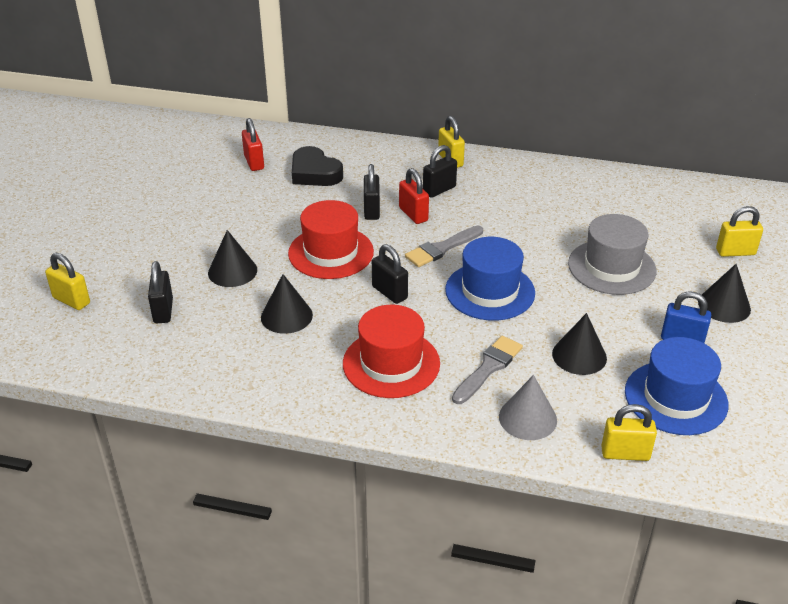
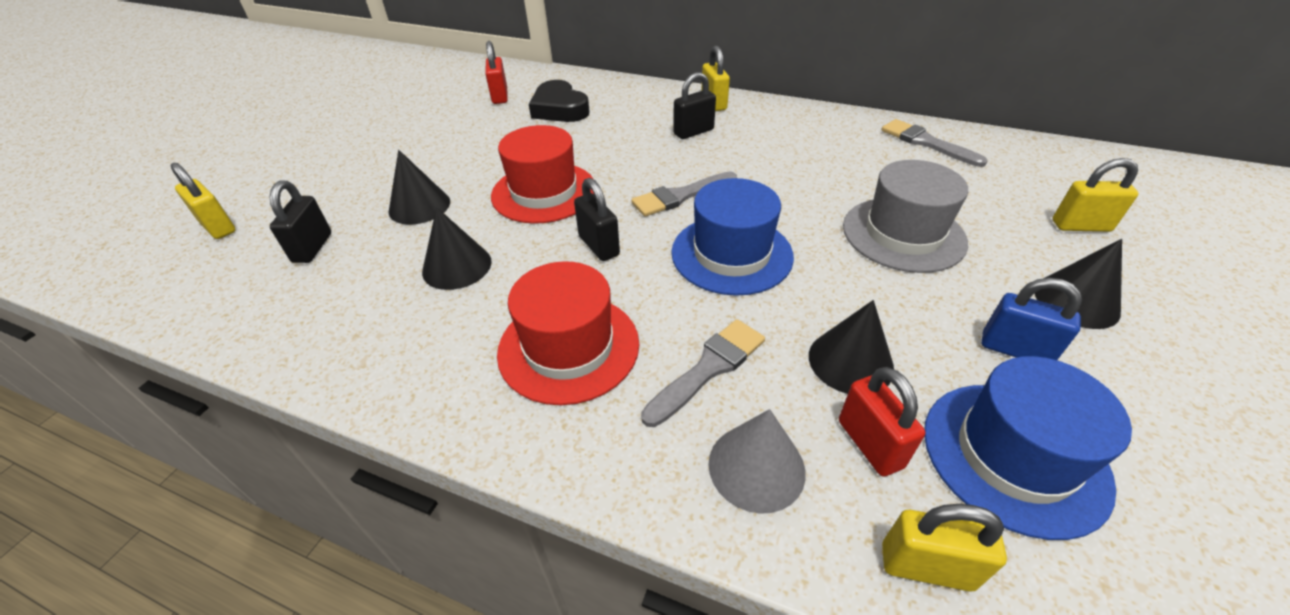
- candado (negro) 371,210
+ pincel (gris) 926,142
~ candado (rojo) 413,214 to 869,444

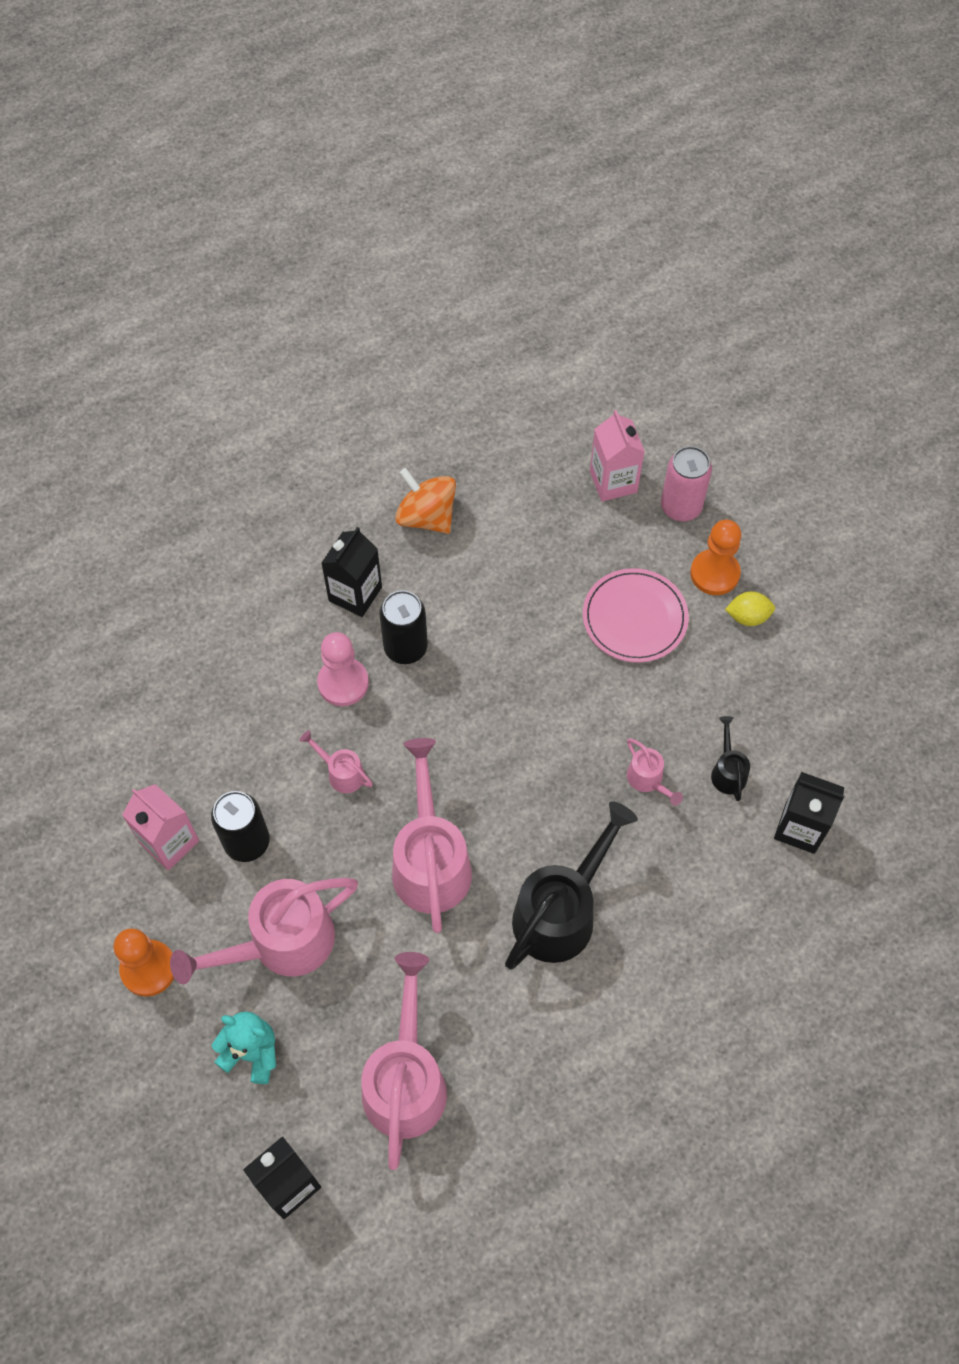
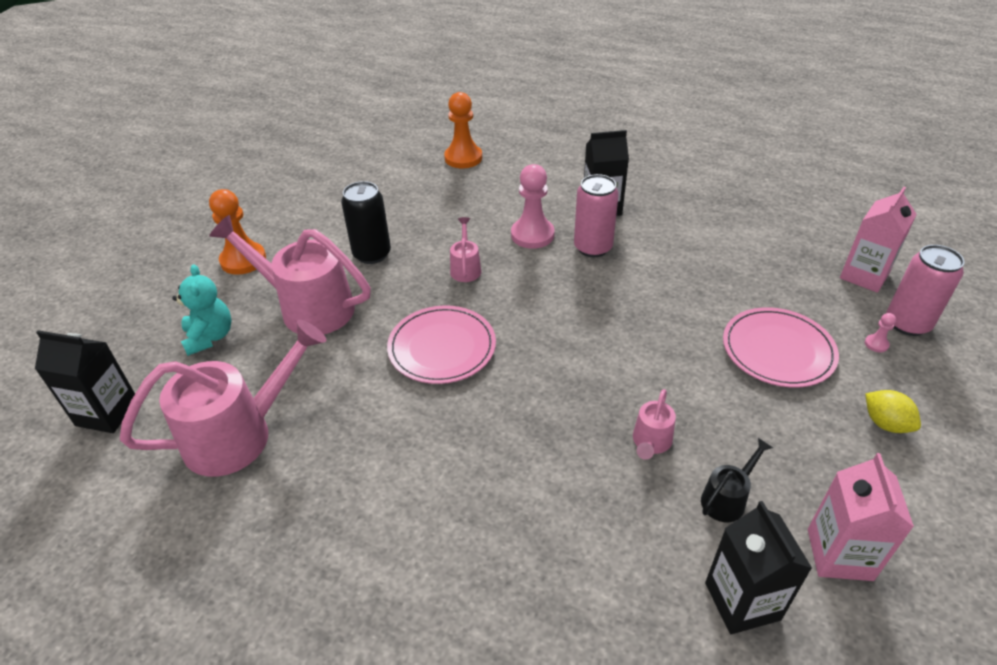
- peonza (naranja) 426,517
- regadera (negro) 562,911
+ peón (rosa) 876,344
~ cartón de leche (rosa) 169,842 to 839,554
~ peón (naranja) 714,573 to 463,158
~ regadera (rosa) 430,860 to plato (rosa) 442,347
~ lata (negro) 405,647 to lata (rosa) 593,247

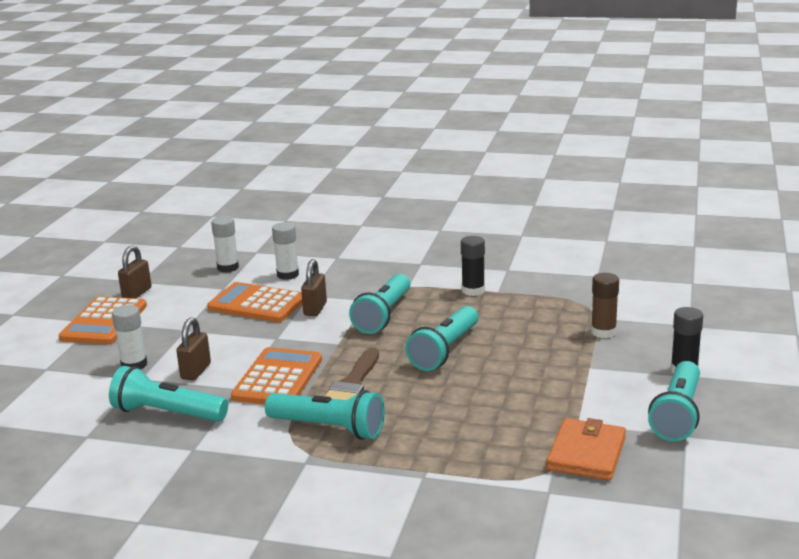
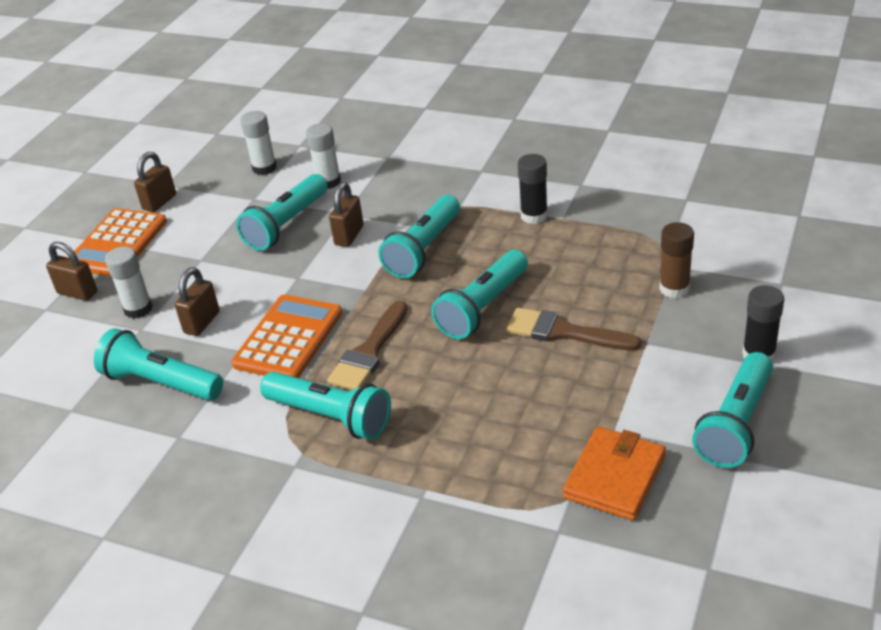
+ candado (marrón) 77,293
+ pincel (marrón) 563,332
~ calculadora (naranja) 257,304 to lámpara de mano (turquesa) 286,225

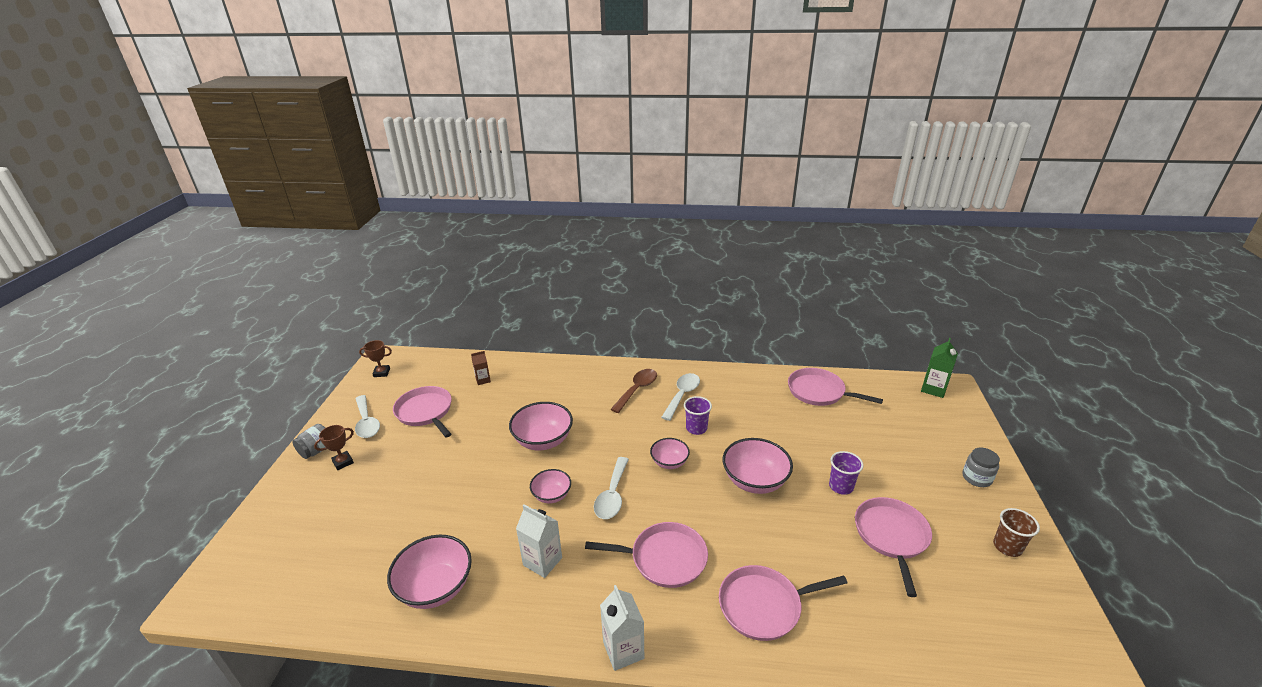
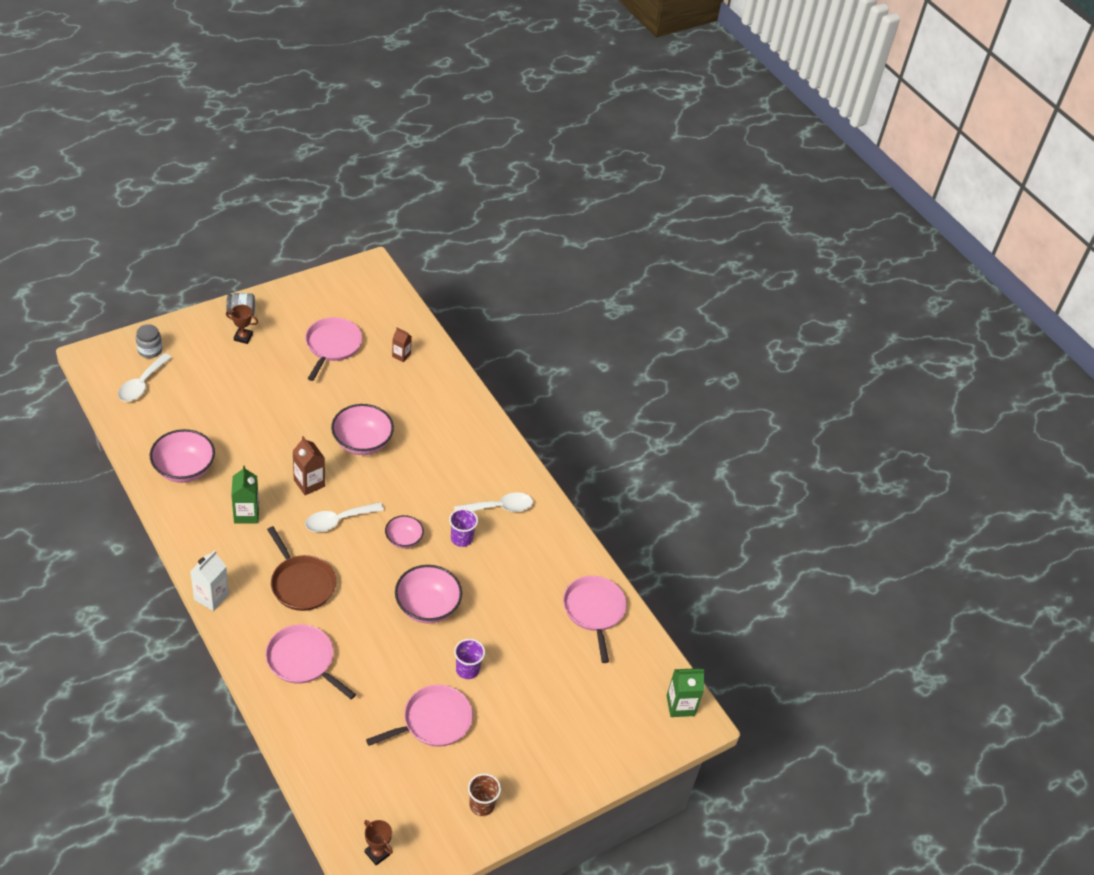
- cuchara (marrón) 637,389
~ cuchara (blanco) 367,423 to 142,384
~ trofeo (marrón) 381,373 to 377,853
~ tarro (gris) 976,478 to 150,350
~ cuenco (rosa) 552,495 to cartón de leche (marrón) 309,483
~ cartón de leche (blanco) 542,561 to cartón de leche (verde) 246,514
~ sartén (rosa) 664,558 to sartén (marrón) 301,584

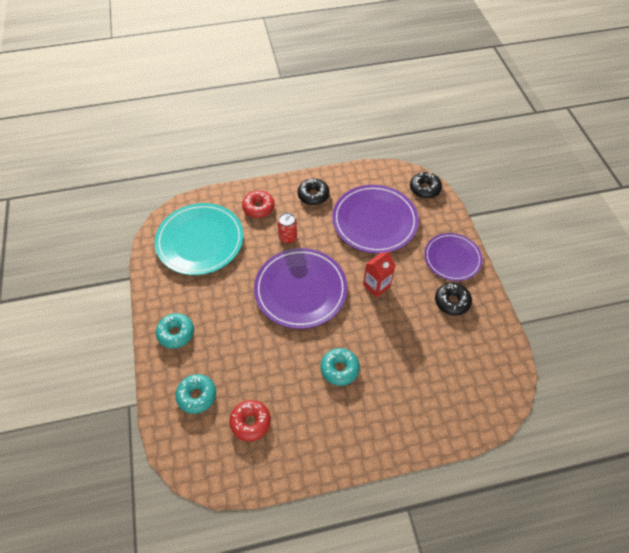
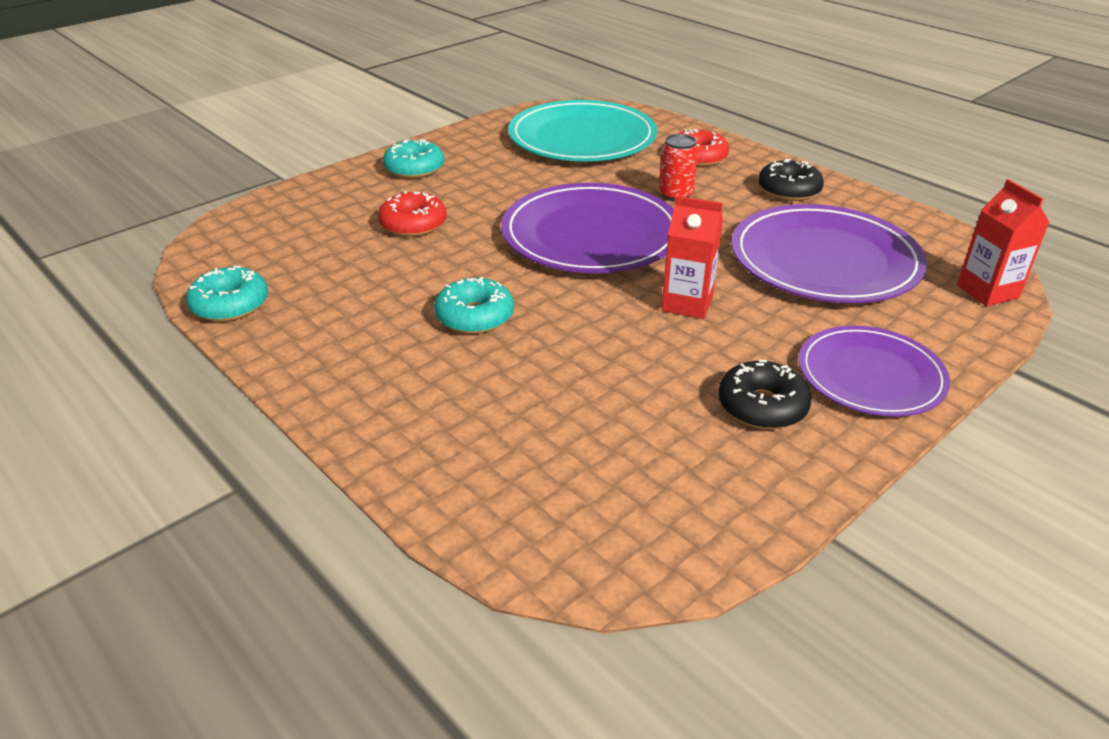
~ rosquilla (turquesa) 197,395 to 230,305
~ rosquilla (rojo) 250,422 to 413,224
~ rosquilla (negro) 424,188 to cartón de leche (rojo) 987,291

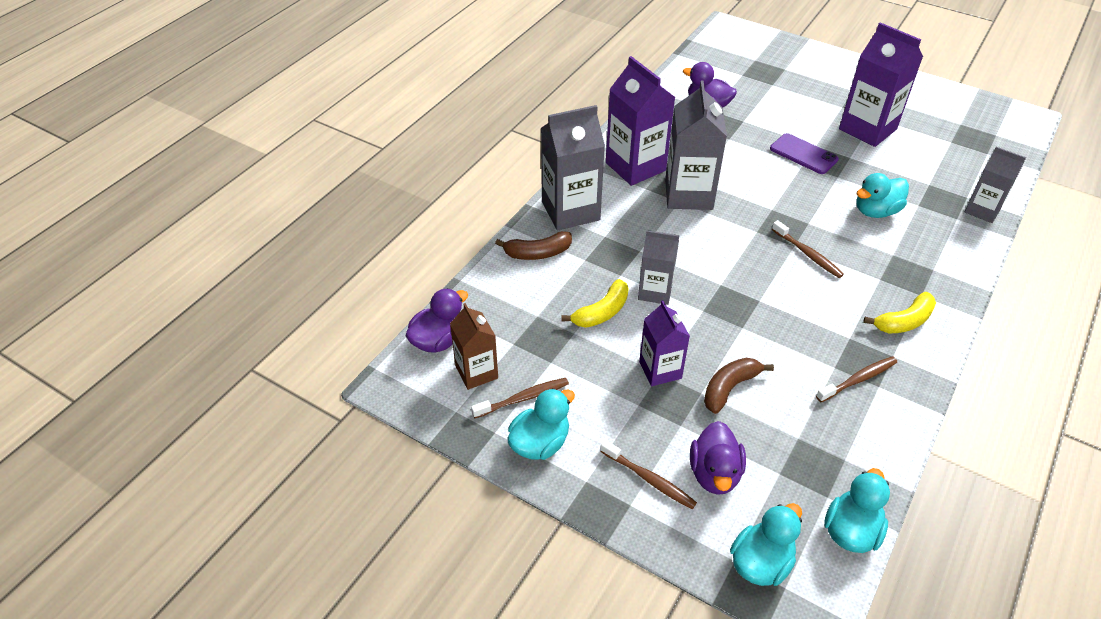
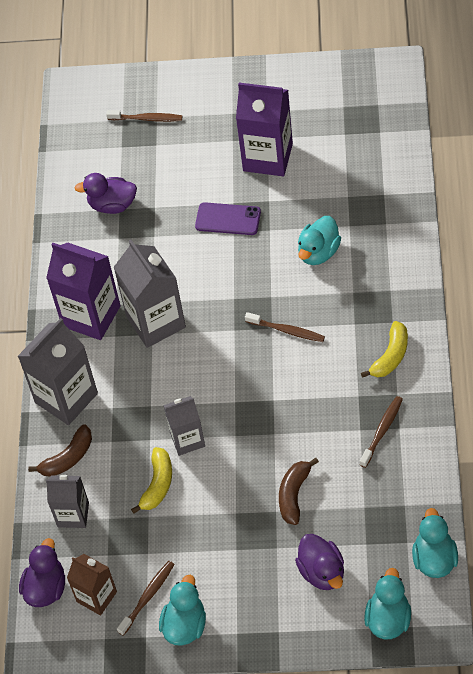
- cartón de leche (morado) 660,370
~ cepillo de dientes (marrón) 649,479 to 147,119
~ cartón de leche (gris) 982,210 to 73,514

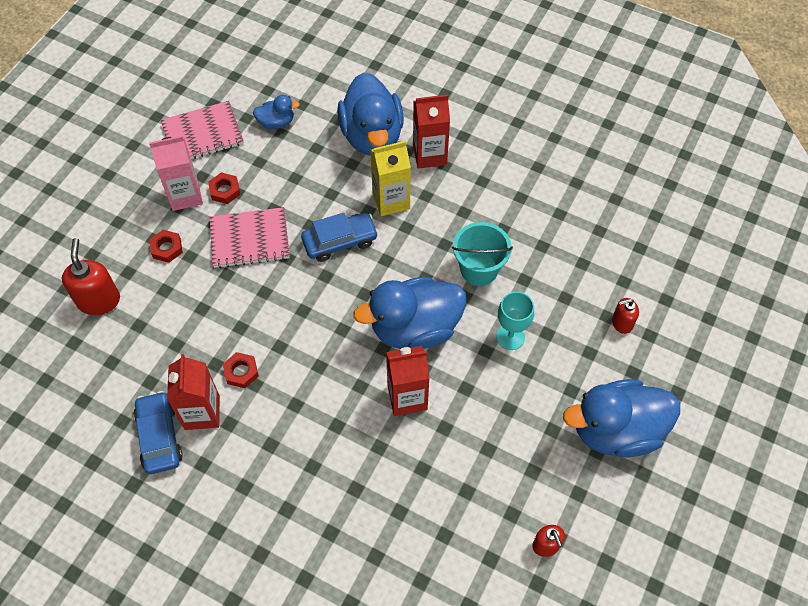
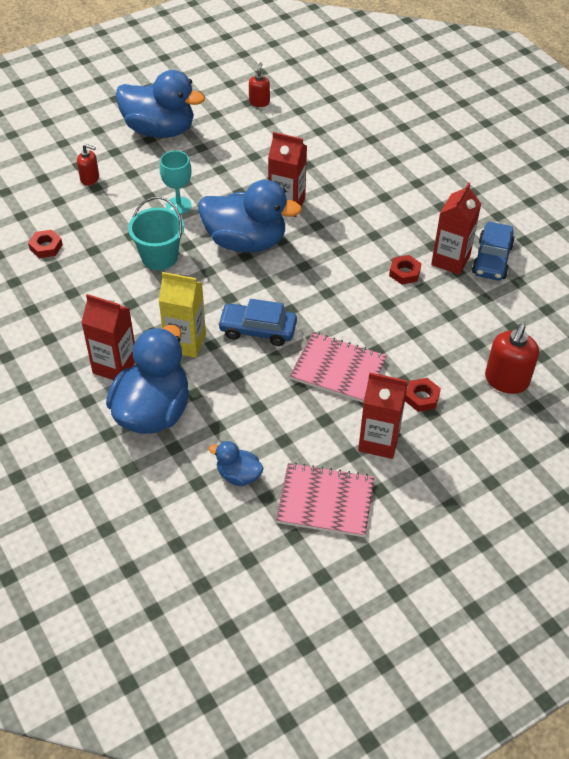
~ tuerca (rojo) 225,190 to 46,247
~ cartón de leche (rosa) 185,195 to cartón de leche (rojo) 379,441

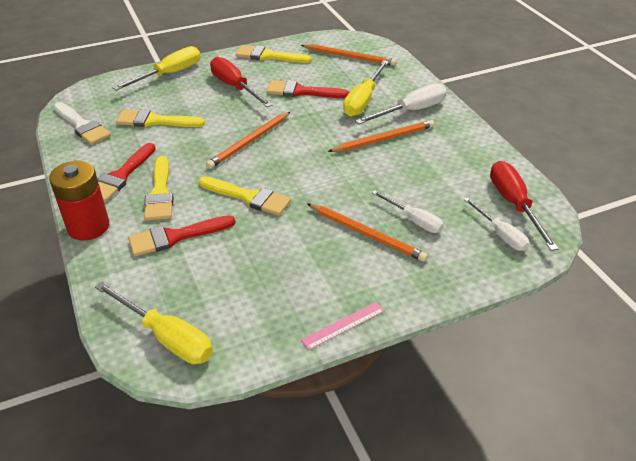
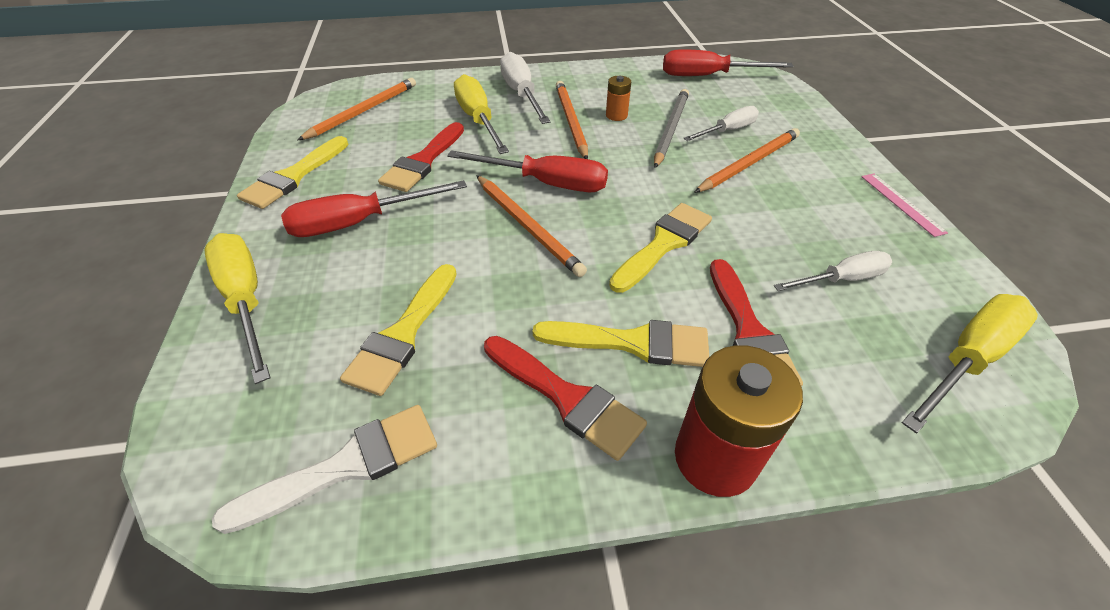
+ destornillador (rojo) 546,183
+ pila (naranja) 616,115
+ lápiz (gris) 670,129
~ destornillador (blanco) 500,234 to 841,279
~ destornillador (amarillo) 363,100 = 478,120 150 degrees counterclockwise

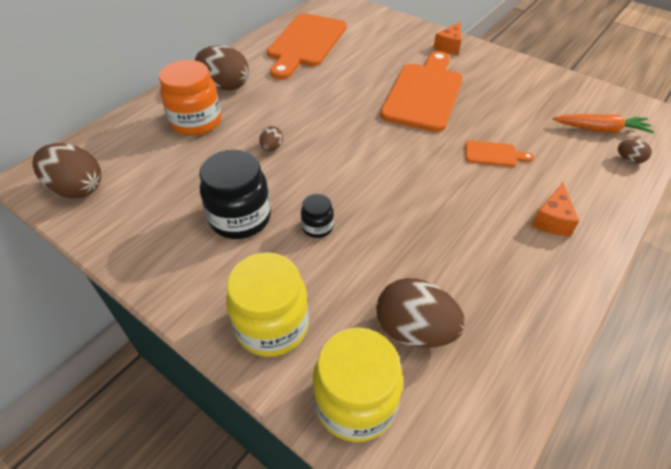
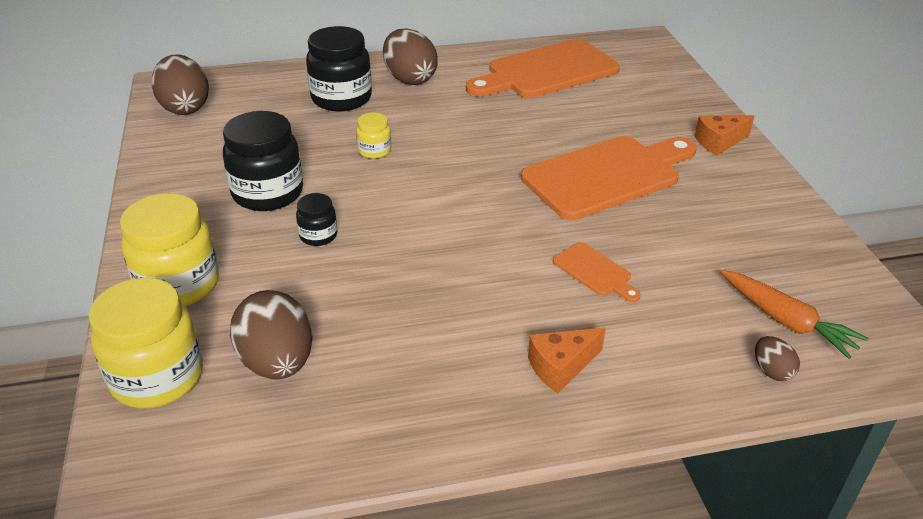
~ huevo (marrón) 271,148 to tarro (amarillo) 374,151
~ tarro (naranja) 196,122 to tarro (negro) 341,98

